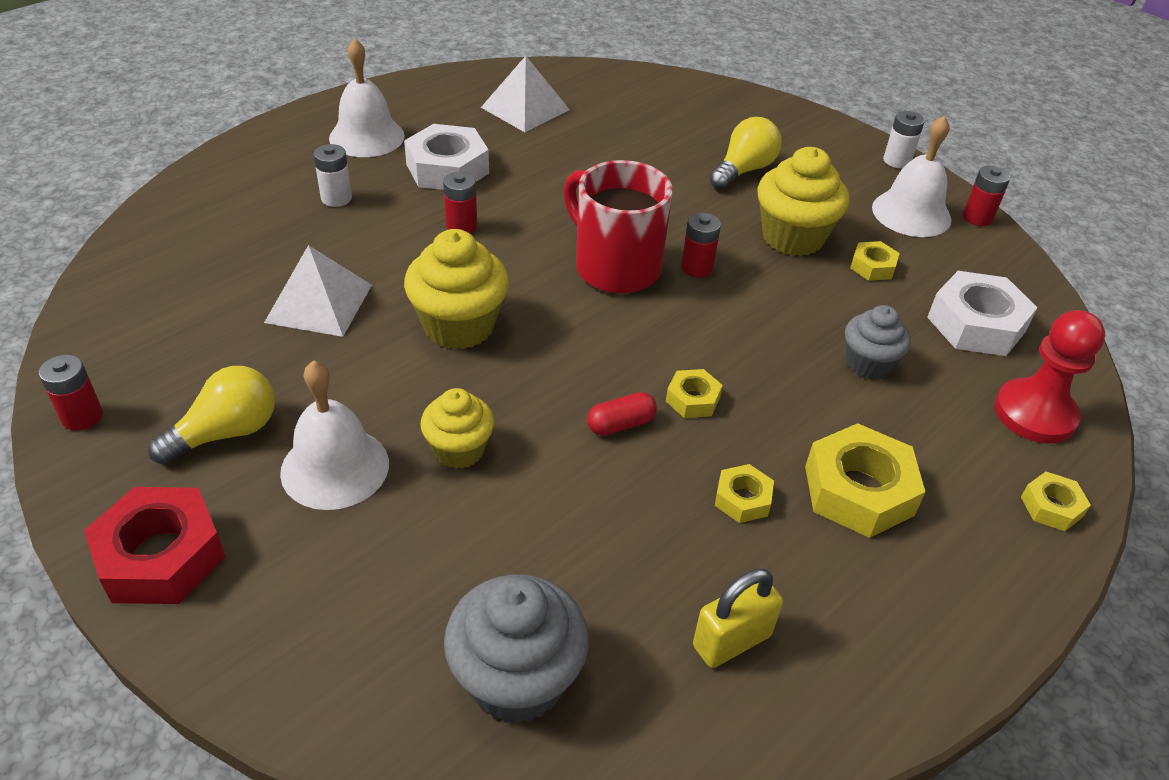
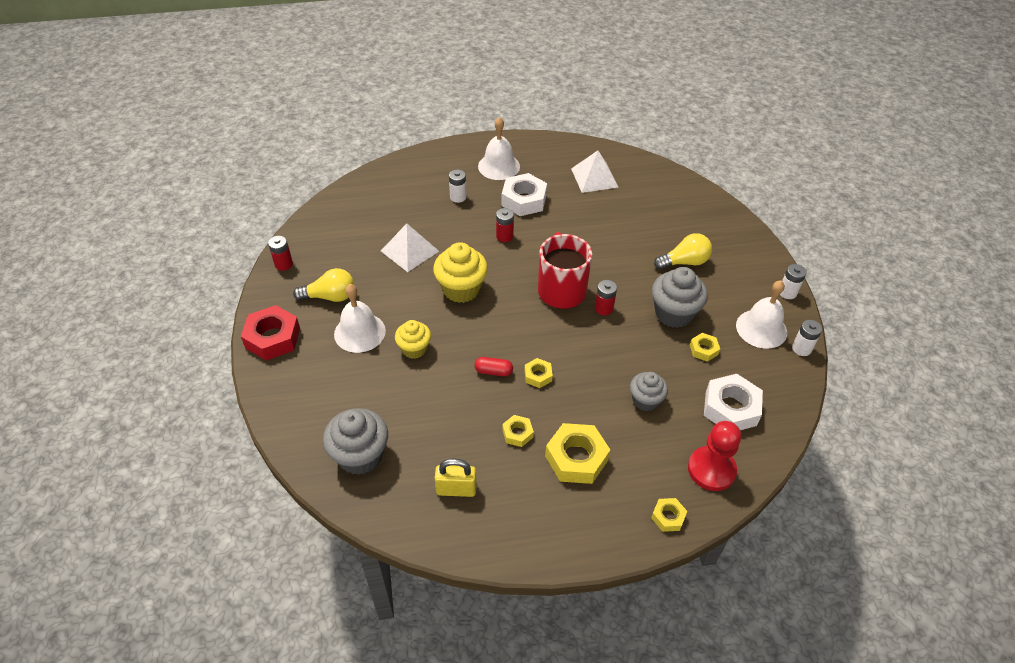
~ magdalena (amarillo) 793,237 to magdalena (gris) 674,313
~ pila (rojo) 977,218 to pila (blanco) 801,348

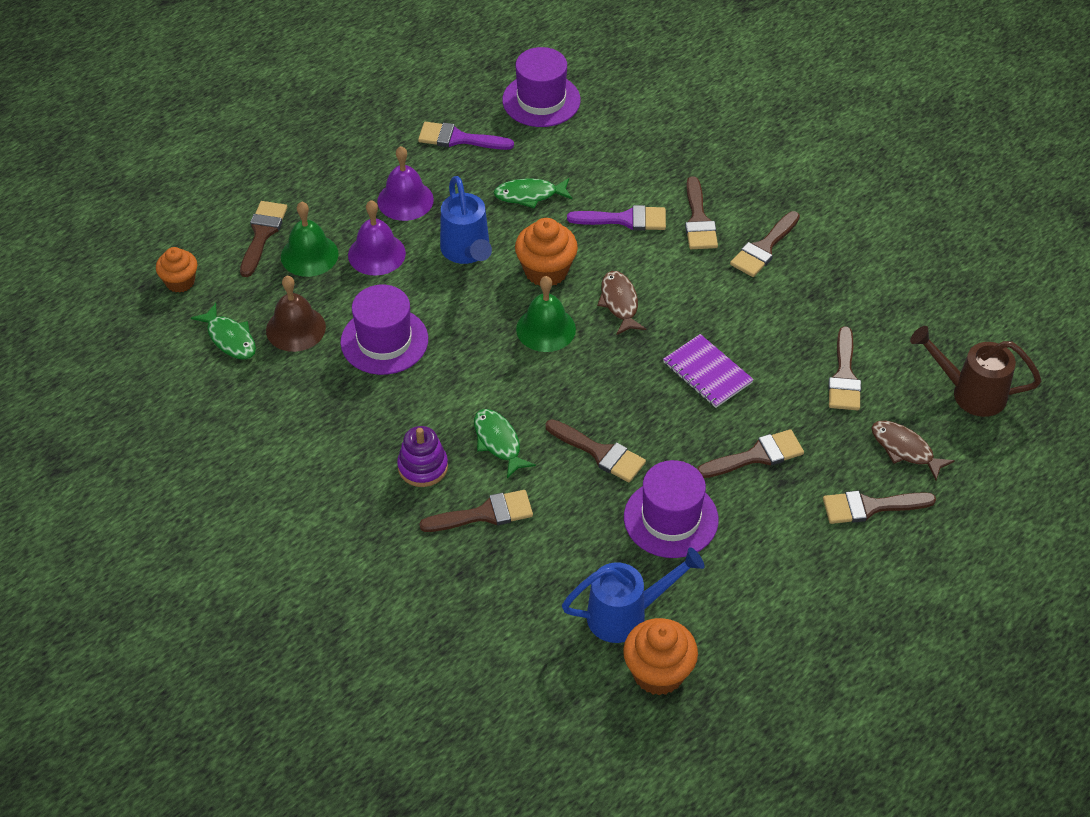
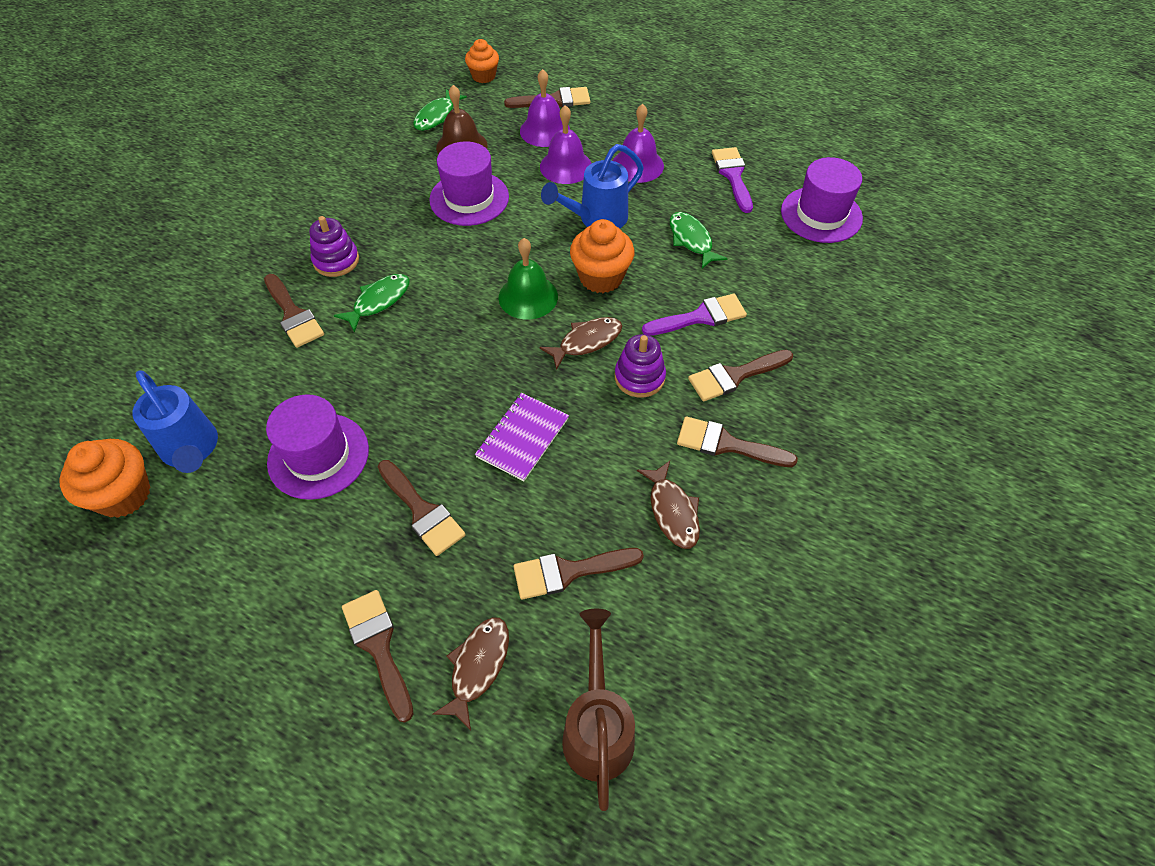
- pincel (marrón) 600,453
+ juguete apilable (morado) 639,377
+ pez (marrón) 672,511
~ campana (verde) 309,255 to campana (morado) 545,130
~ pincel (morado) 625,219 = 700,317 90 degrees counterclockwise

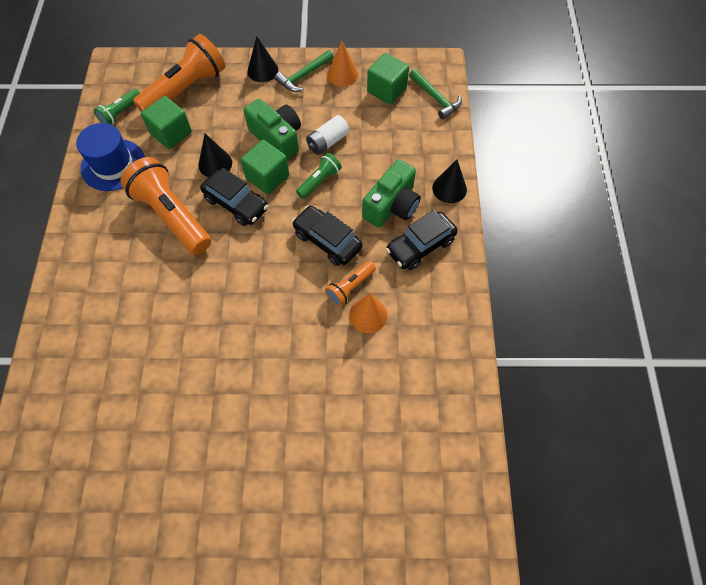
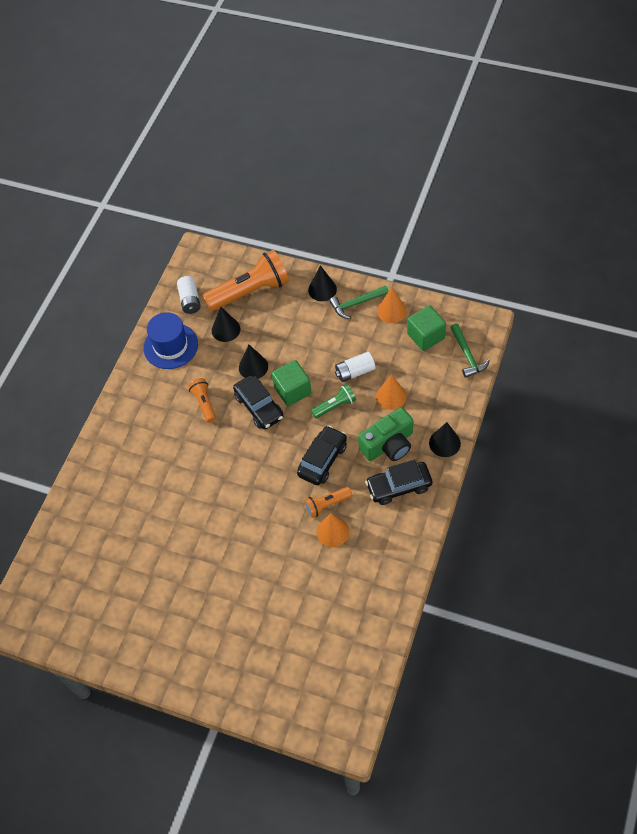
- cámara (verde) 277,138
+ cono (naranja) 391,396
~ lámpara de mano (verde) 120,113 to pila (blanco) 190,300
~ cubo (verde) 171,133 to cono (negro) 226,329
~ coche (negro) 327,240 = 322,460 60 degrees clockwise
~ lámpara de mano (naranja) 172,215 = 204,403 x0.50

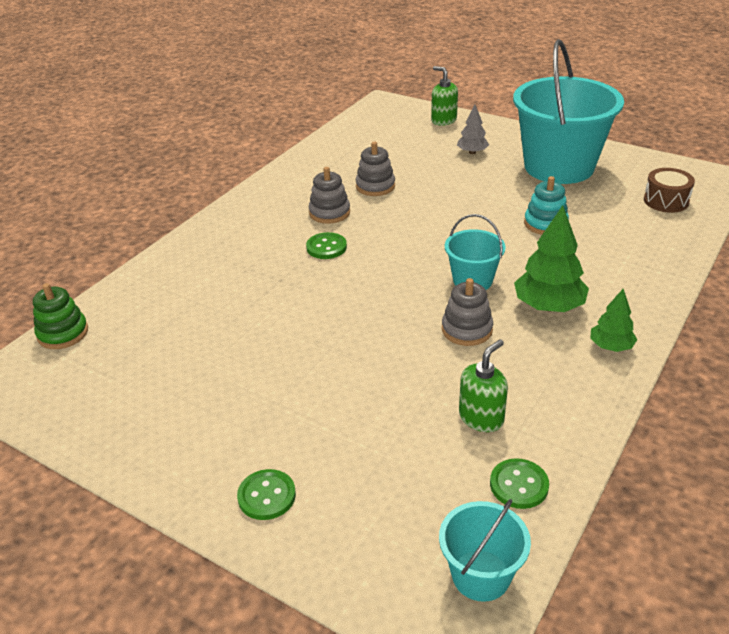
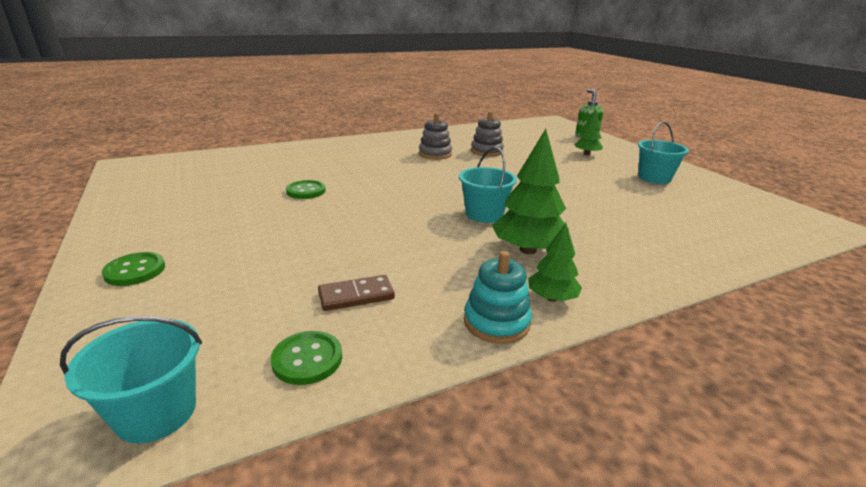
- juguete apilable (verde) 63,333
- juguete apilable (gris) 467,330
- tambor (marrón) 666,201
~ botón (verde) 326,247 to 306,191
~ juguete apilable (turquesa) 545,224 to 496,322
~ dispensador de jabón (verde) 481,418 to ficha de dominó (marrón) 356,296
~ árbol (gris) 472,152 to árbol (verde) 586,154
~ balde (turquesa) 559,167 = 654,178 x0.47

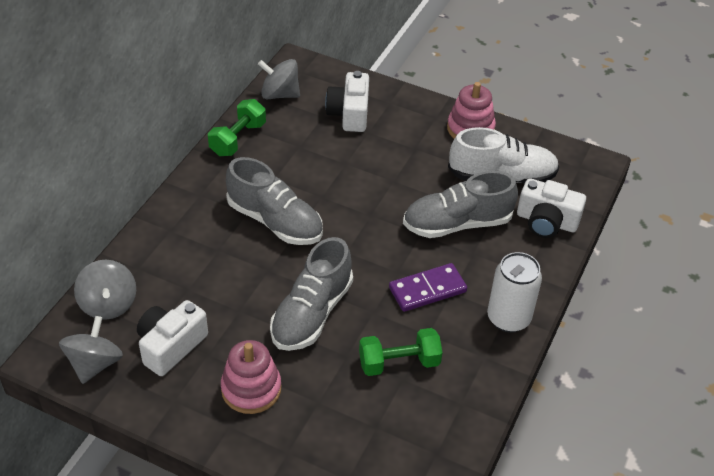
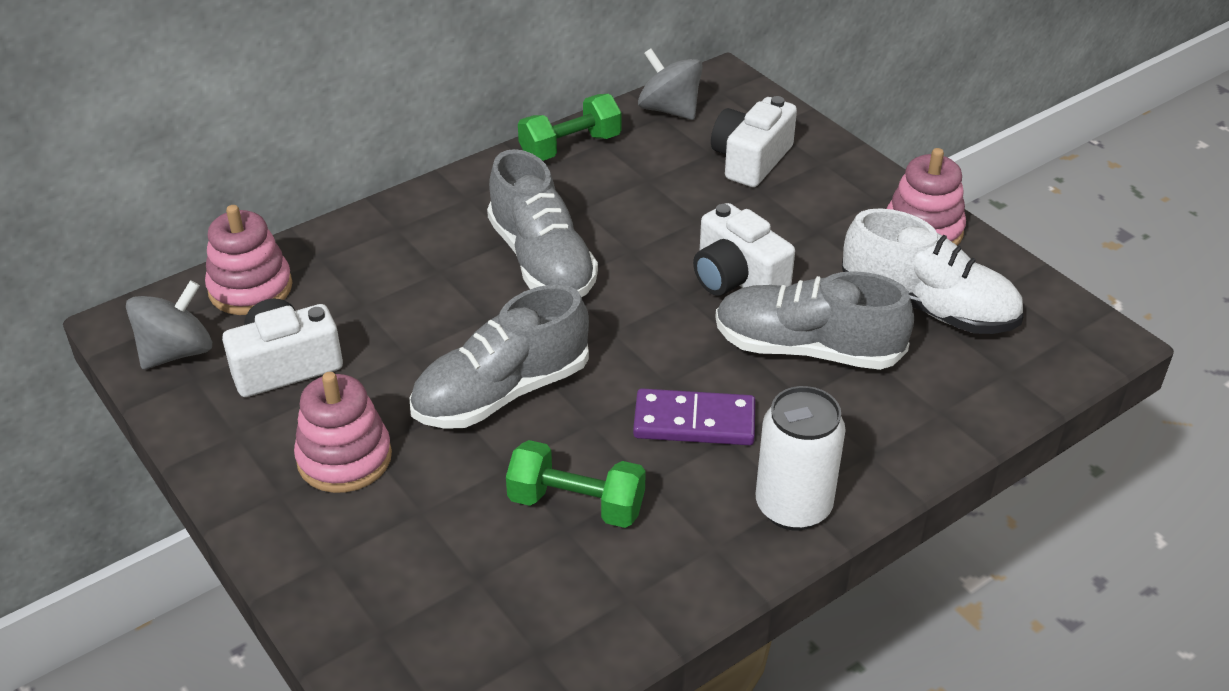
~ cámara (blanco) 546,221 to 737,278
~ peonza (gris) 108,304 to juguete apilable (rosa) 250,288

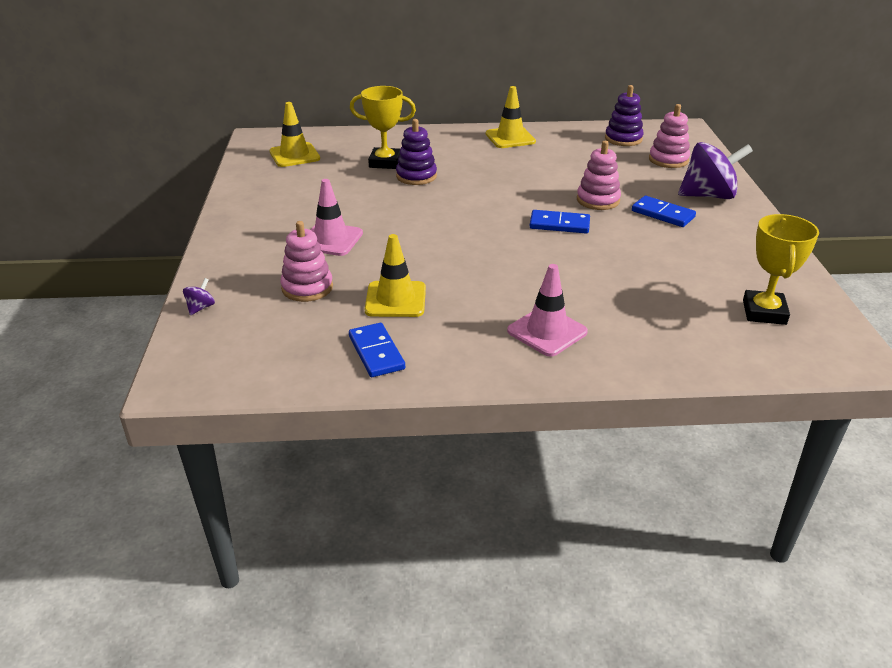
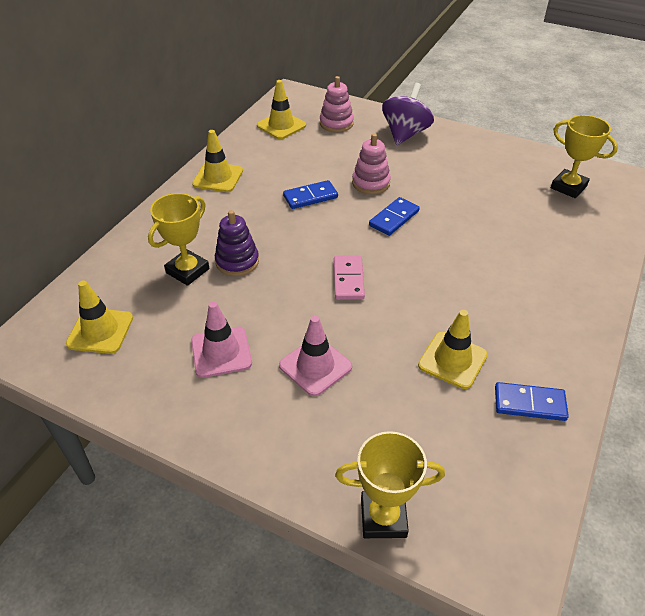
- juguete apilable (rosa) 307,288
+ ficha de dominó (rosa) 348,279
~ cono de tráfico (rosa) 547,331 to 221,352
~ ficha de dominó (azul) 663,214 to 310,197
~ peonza (morado) 201,308 to trofeo (amarillo) 383,517
~ juguete apilable (morado) 623,139 to cono de tráfico (amarillo) 281,125

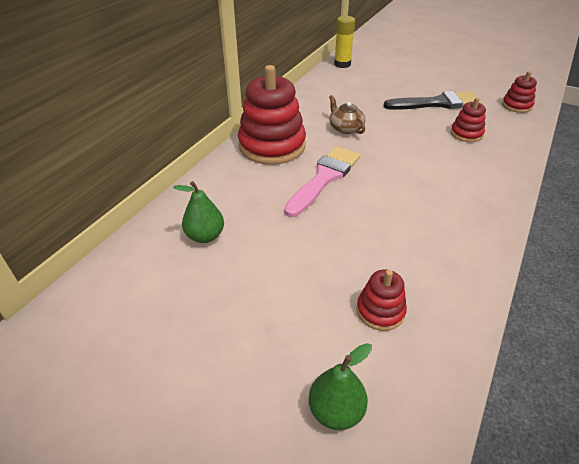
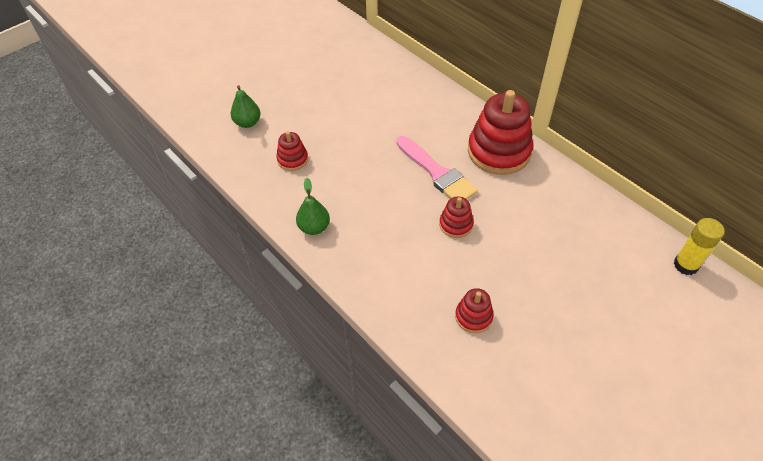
- tetera (marrón) 345,128
- pincel (negro) 437,103
~ pera (verde) 205,236 to 314,227
~ juguete apilable (rojo) 516,105 to 456,224

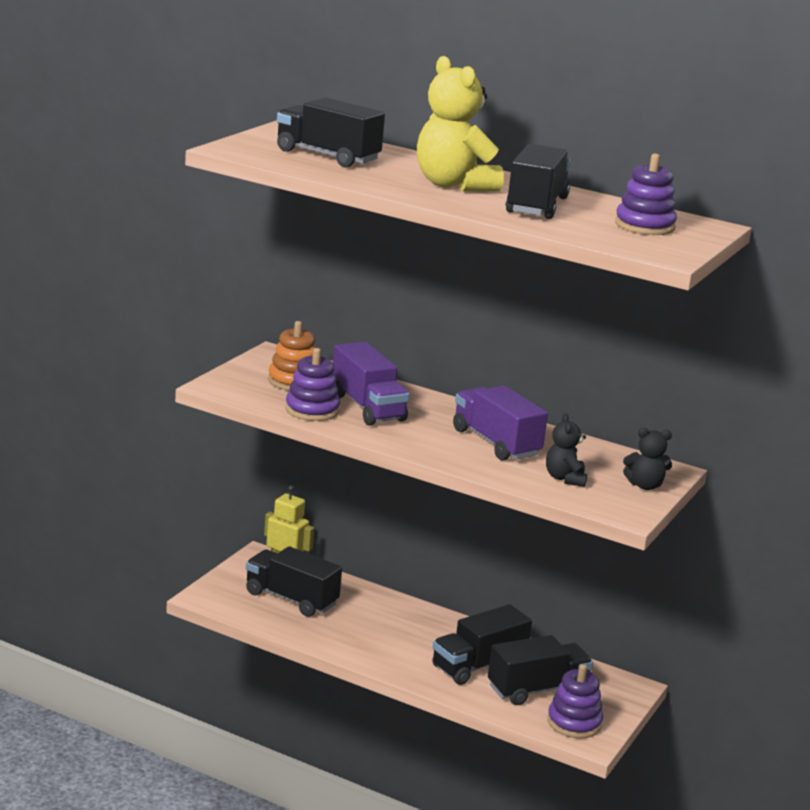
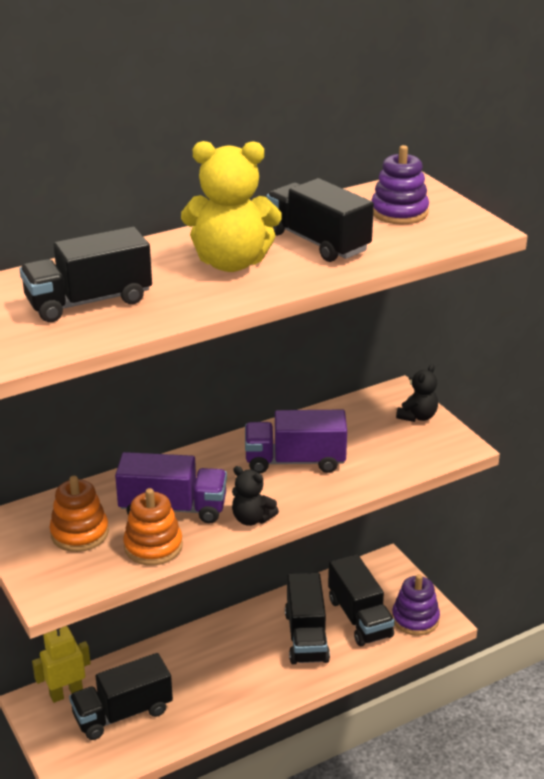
~ osito (negro) 565,478 to 252,519
~ juguete apilable (morado) 312,410 to juguete apilable (naranja) 153,546
~ camión (negro) 537,689 = 359,618 150 degrees clockwise

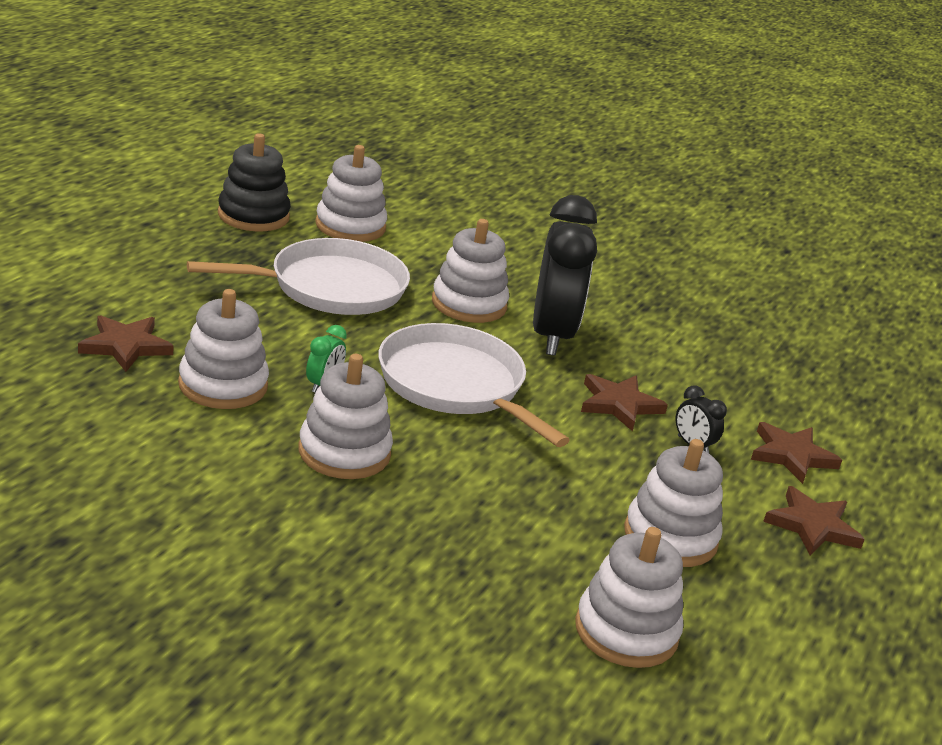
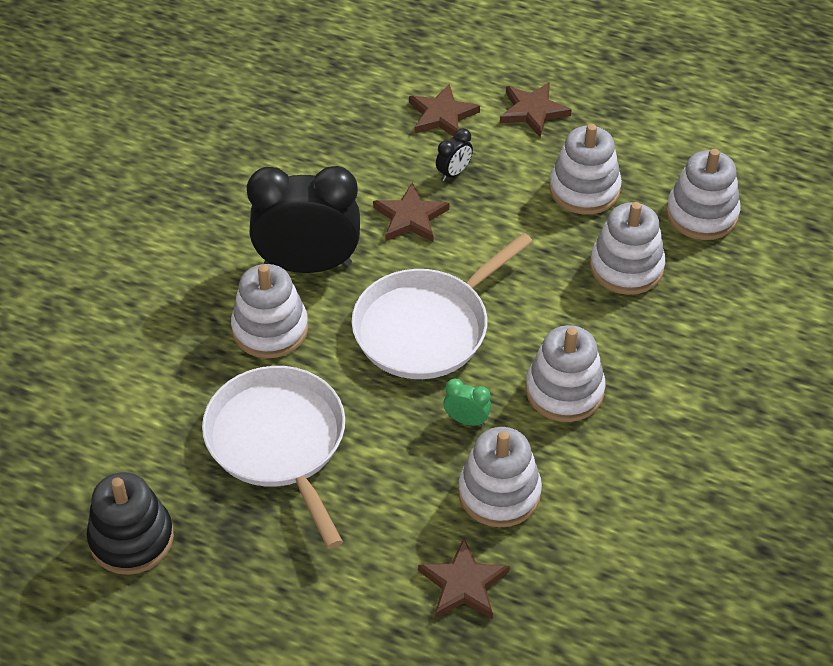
~ juguete apilable (blanco) 350,226 to 626,267

